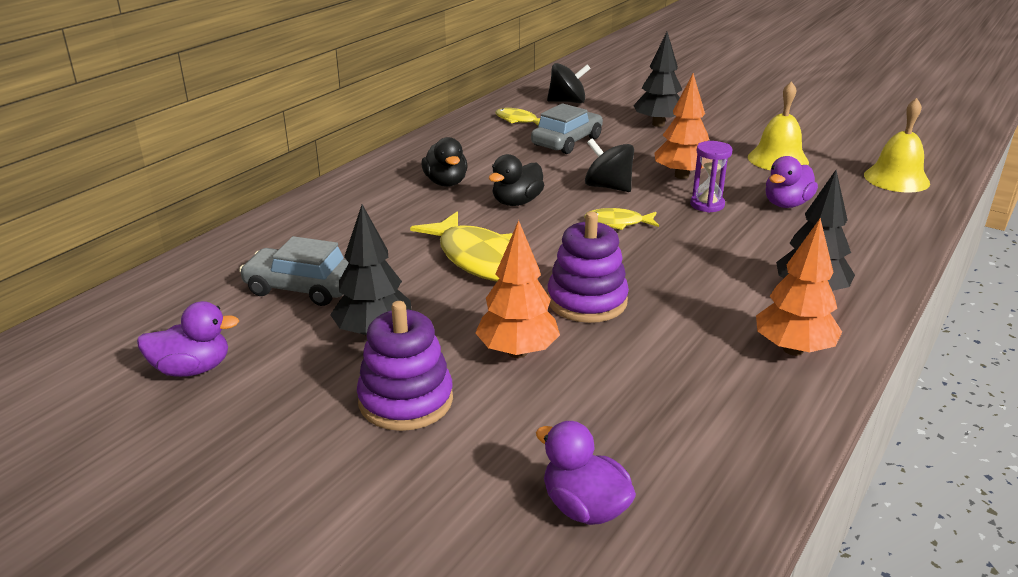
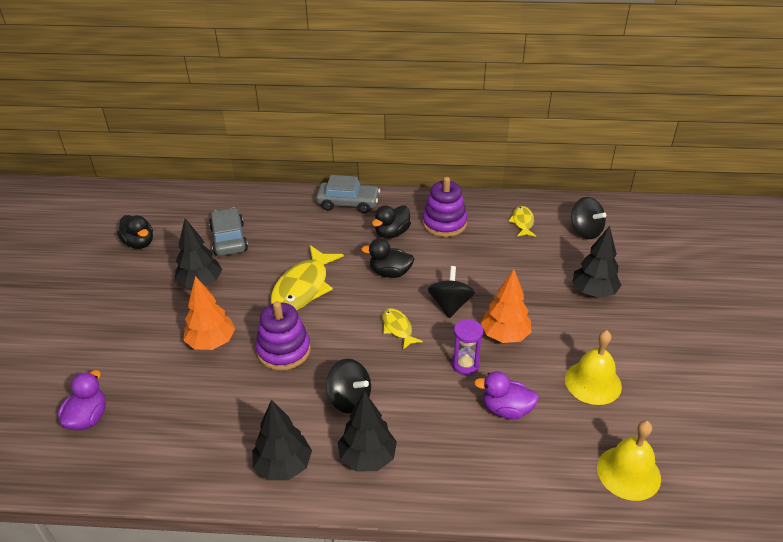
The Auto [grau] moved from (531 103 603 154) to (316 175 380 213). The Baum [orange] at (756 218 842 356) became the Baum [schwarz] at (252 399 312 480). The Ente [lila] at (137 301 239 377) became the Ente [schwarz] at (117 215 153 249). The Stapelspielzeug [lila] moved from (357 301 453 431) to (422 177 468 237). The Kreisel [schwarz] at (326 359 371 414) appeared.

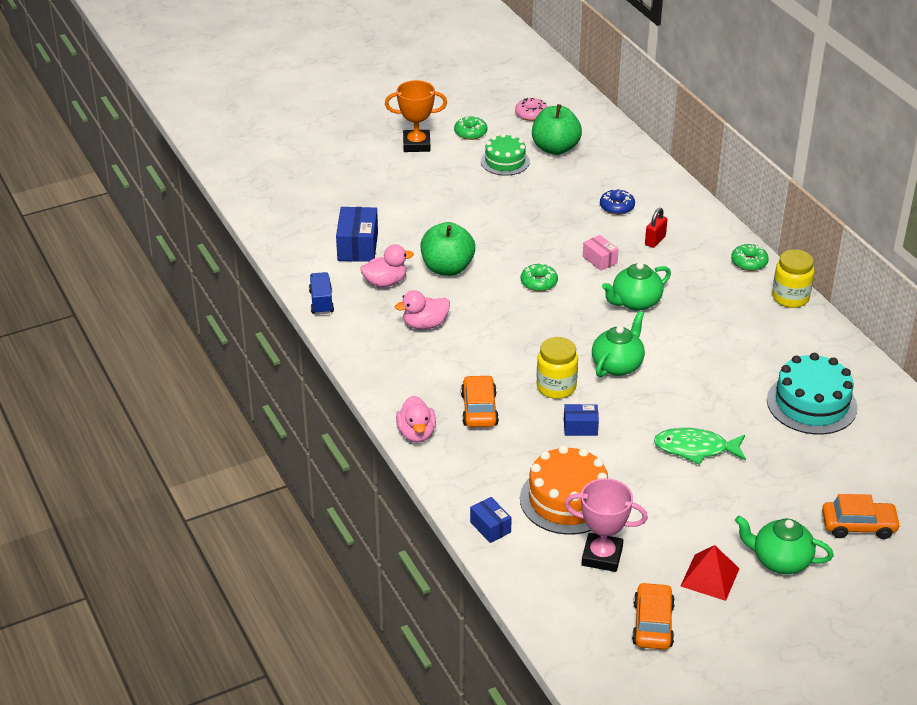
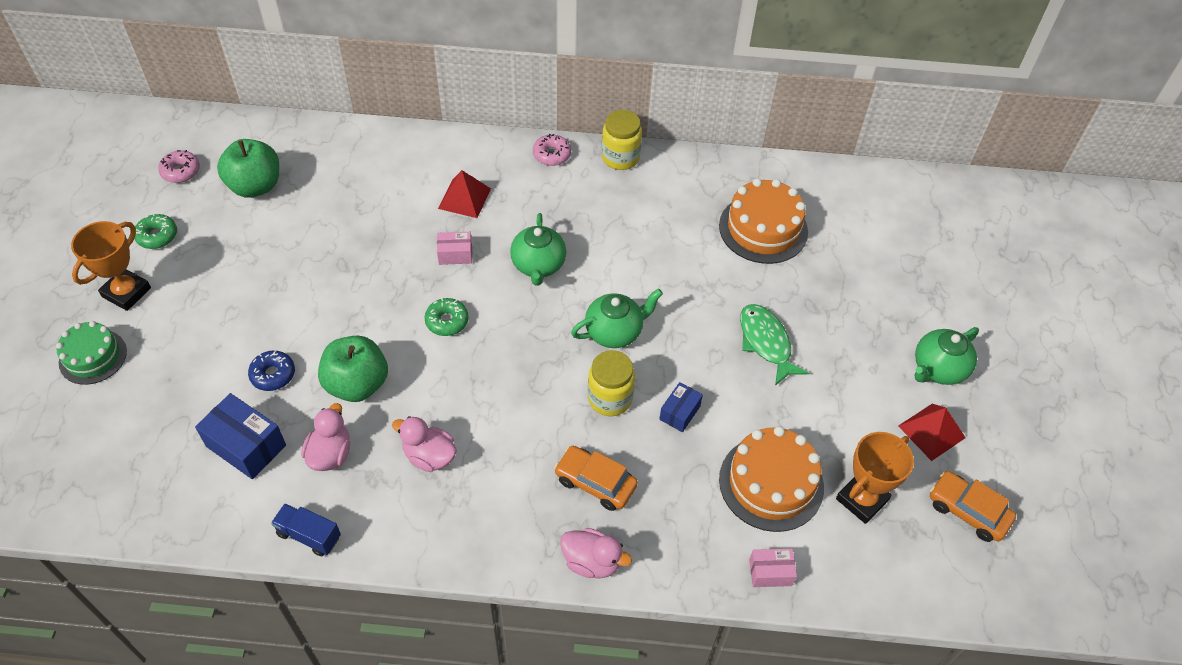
The Kuchen [grün] moved from (481 134 530 176) to (56 321 127 385). The Donut [blau] moved from (600 189 635 215) to (248 350 295 391). The Vorhängeschloss [rot] at (645 208 668 248) was replaced by the Pyramide [rot] at (438 170 491 218). The Donut [grün] at (731 244 769 271) became the Donut [rosa] at (533 134 571 166). The Ente [rosa] at (395 290 450 329) turned 105 degrees clockwise. The Teekanne [grün] at (592 311 645 377) turned 90 degrees clockwise. The Kuchen [türkis] at (767 353 858 435) became the Kuchen [orange] at (719 178 808 264). The Fisch [grün] at (654 428 746 465) turned 120 degrees clockwise. The Pokal [rosa] at (564 478 648 572) became the Pokal [orange] at (836 432 914 524). The Auto [orange] at (822 494 901 539) disappeared. The Schachtel [blau] at (470 497 512 543) became the Schachtel [rosa] at (749 549 797 587).

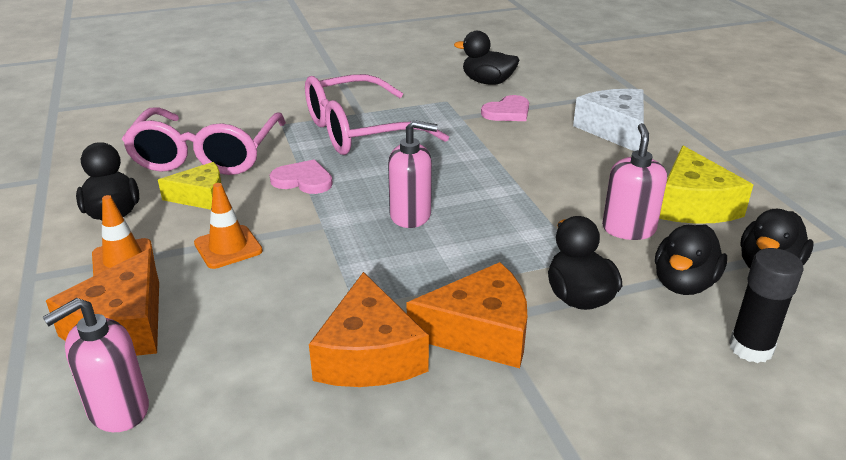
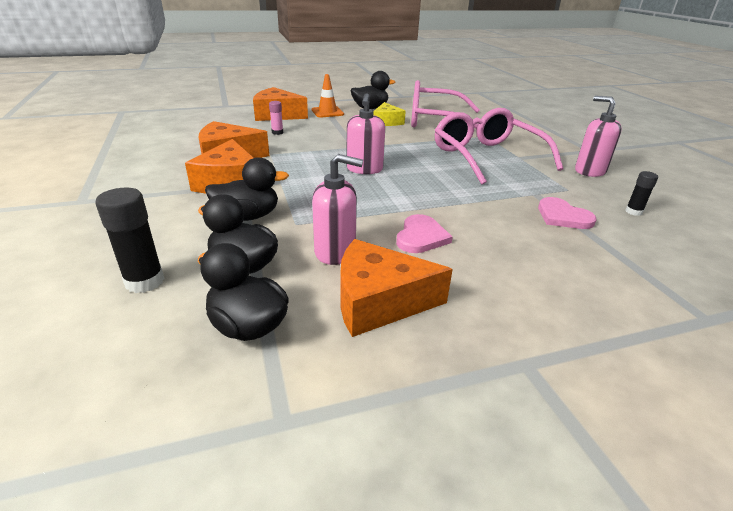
The Ente [schwarz] at (454 31 519 85) was replaced by the Klebestift [schwarz] at (626 171 658 216). The Käse [weiß] at (573 89 644 151) disappeared. The Käse [gelb] at (659 146 753 224) became the Käse [orange] at (340 239 453 337). The Herz [rosa] moved from (270 160 333 194) to (396 214 452 253). The Leitkegel [orange] at (194 183 263 269) disappeared. The Seifenspender [rosa] moved from (43 298 149 432) to (575 96 622 177). The Klebestift [rosa] at (269 101 283 135) appeared.

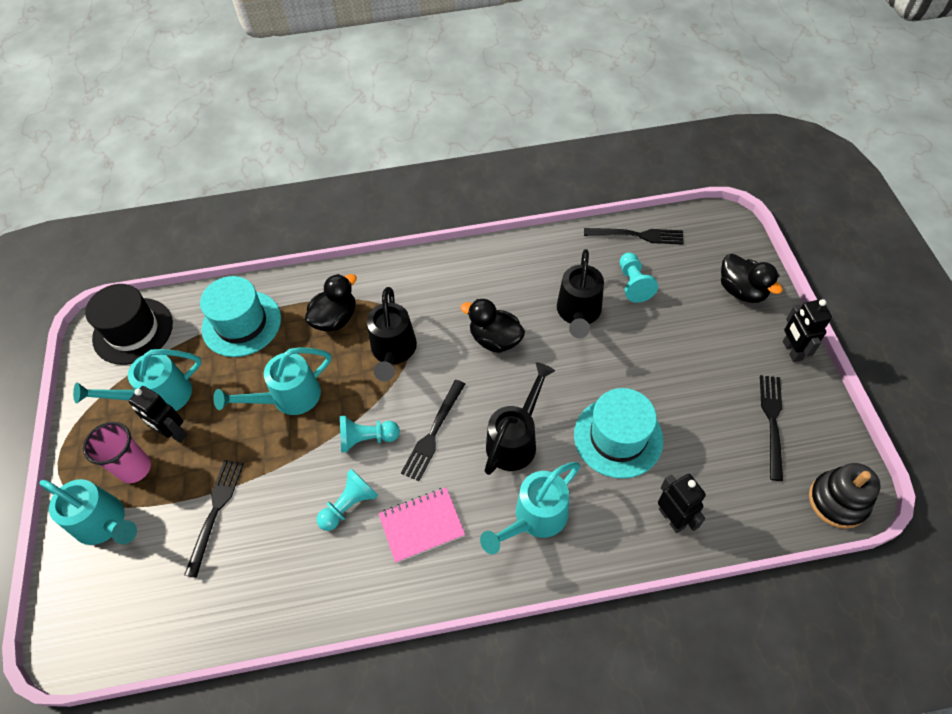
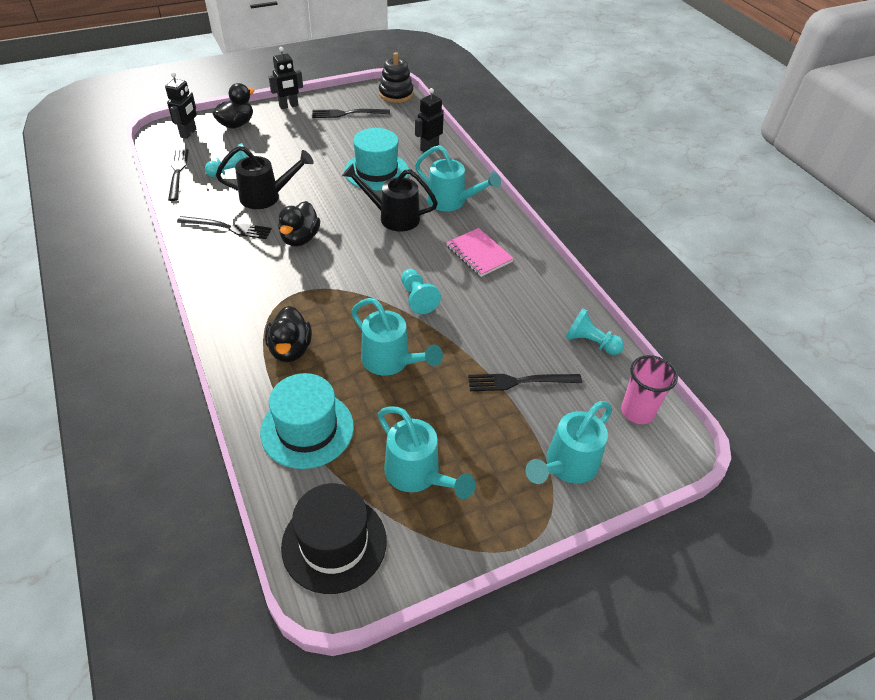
The Ente [schwarz] at (305 274 357 332) turned 120 degrees counterclockwise. The Gießkanne [schwarz] at (367 287 417 381) disappeared. The Gabel [schwarz] moved from (401 380 465 481) to (177 216 272 239). The Roboter [schwarz] moved from (129 386 187 443) to (165 72 197 139). The Becher [rosa] moved from (83 422 151 483) to (621 355 678 424). The Bauer [türkis] moved from (317 469 378 531) to (566 308 624 355). The Gießkanne [türkis] at (39 479 137 545) turned 150 degrees counterclockwise.

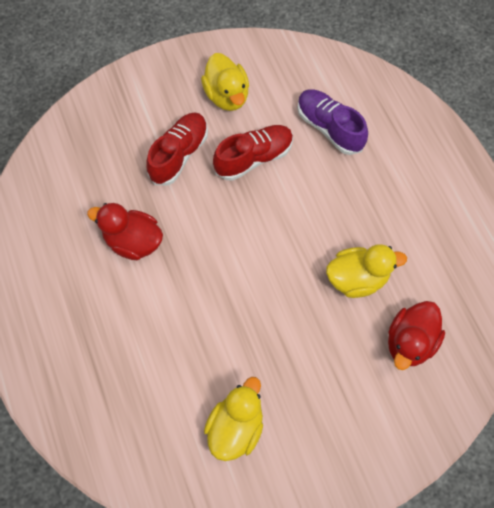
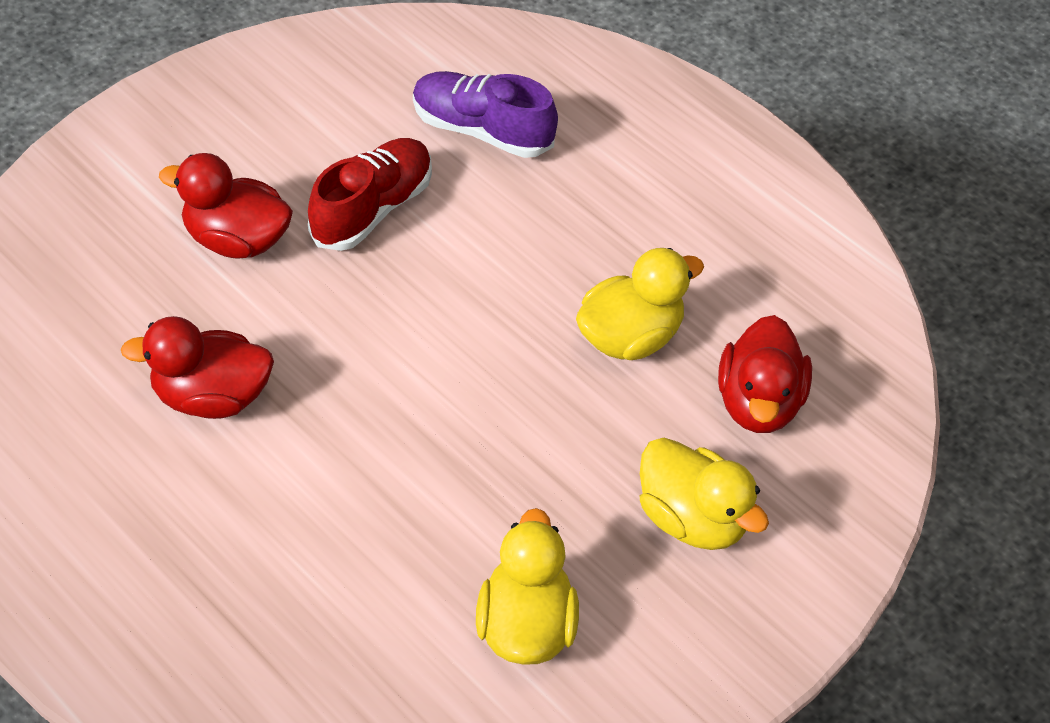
The Ente [gelb] moved from (201 53 249 111) to (640 438 769 550). The Schuh [rot] at (146 112 208 185) was replaced by the Ente [rot] at (159 153 293 259).

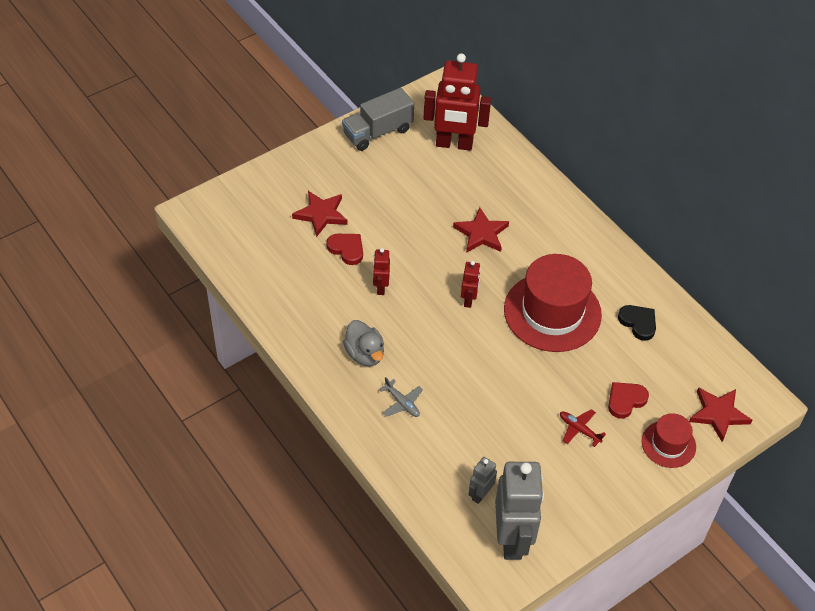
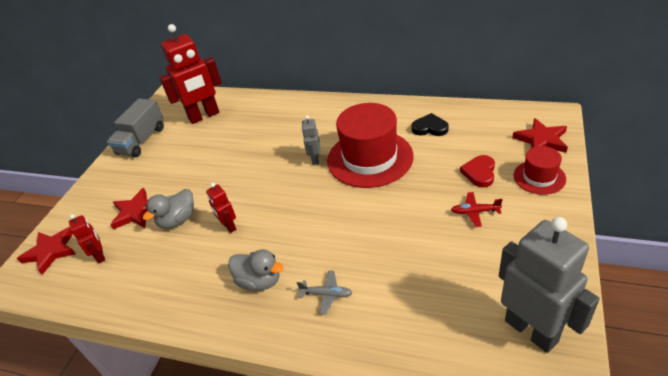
The Stern [rot] moved from (453 207 509 253) to (17 227 76 275). The Herz [rot] at (327 234 363 265) was replaced by the Ente [grau] at (143 189 194 229). The Roboter [rot] moved from (461 261 481 308) to (69 214 105 264). The Roboter [grau] moved from (469 457 497 504) to (302 115 320 165).

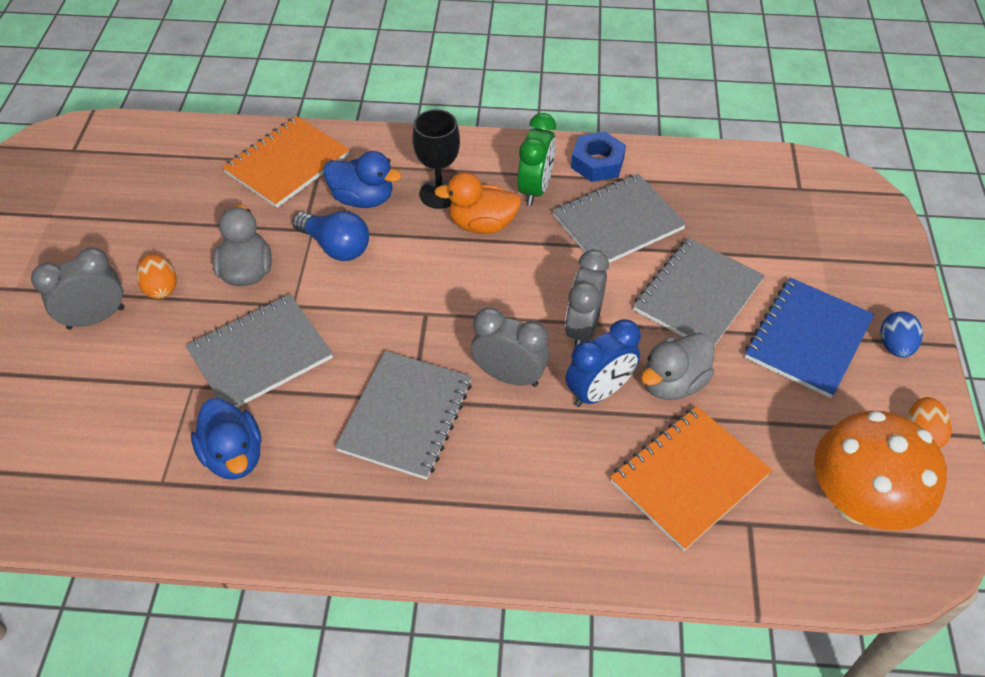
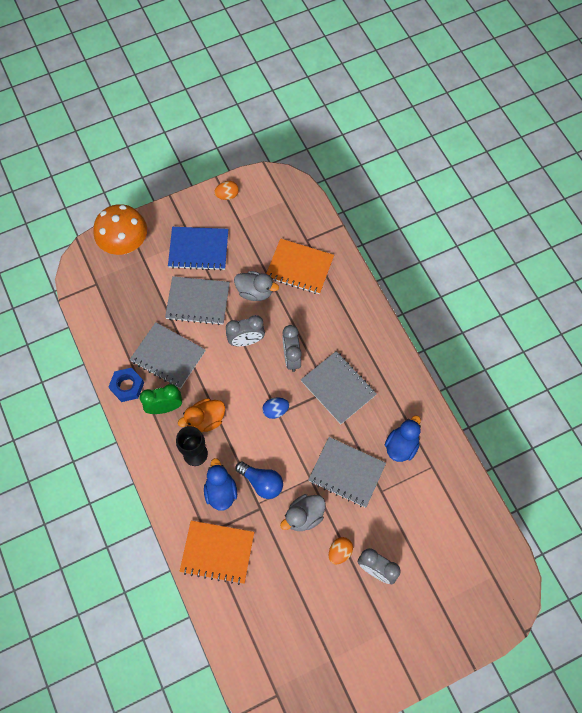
The Ente [orange] at (434 172 521 234) turned 90 degrees clockwise. The Glühbirne [blau] at (292 211 369 261) turned 120 degrees clockwise. The Ei [blau] moved from (881 311 923 358) to (262 397 289 419). The Wecker [blau] at (566 319 641 407) disappeared. The Notizbuch [grau] at (335 351 472 480) turned 60 degrees clockwise. The Pilz [orange] moved from (814 411 947 531) to (94 204 147 255).

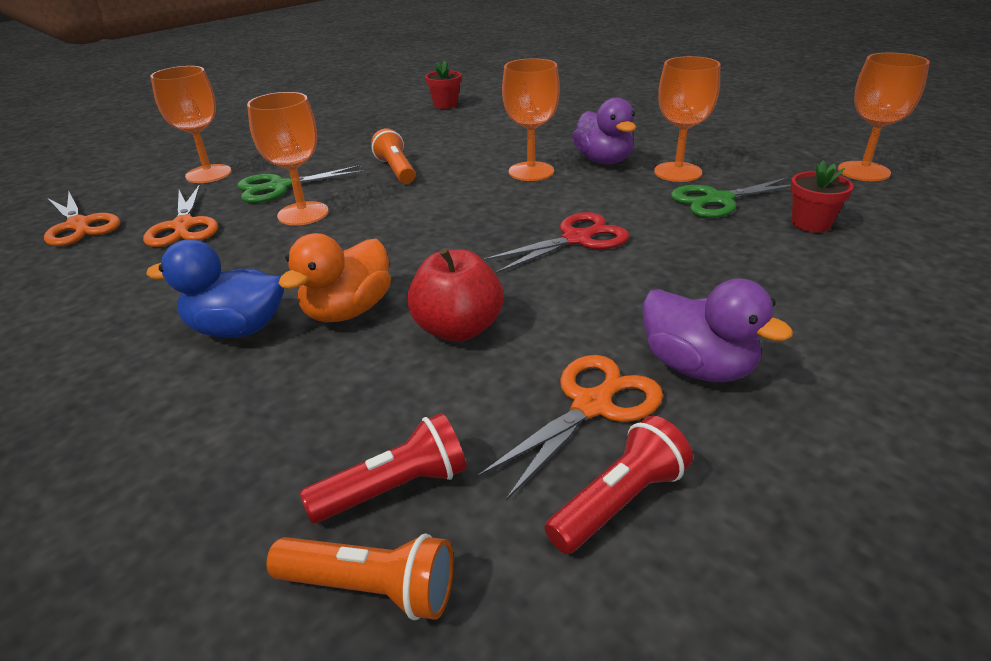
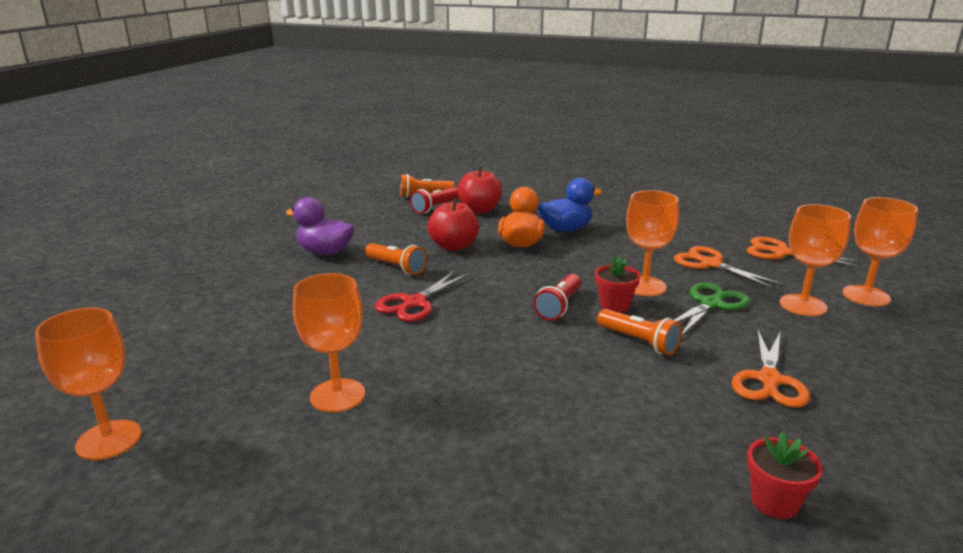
The Kelch [orange] moved from (502 58 560 181) to (843 197 918 306). The Ente [lila] at (572 98 636 165) disappeared. The Blumentopf [rot] moved from (791 160 854 232) to (595 257 641 313). The Schere [grün] at (671 177 791 218) disappeared. The Schere [orange] moved from (477 355 663 500) to (732 330 810 408). The Taschenlampe [rot] moved from (545 416 693 554) to (533 274 581 321). The Apfel [rot] at (457 166 502 213) appeared. The Taschenlampe [orange] at (365 243 427 275) appeared.

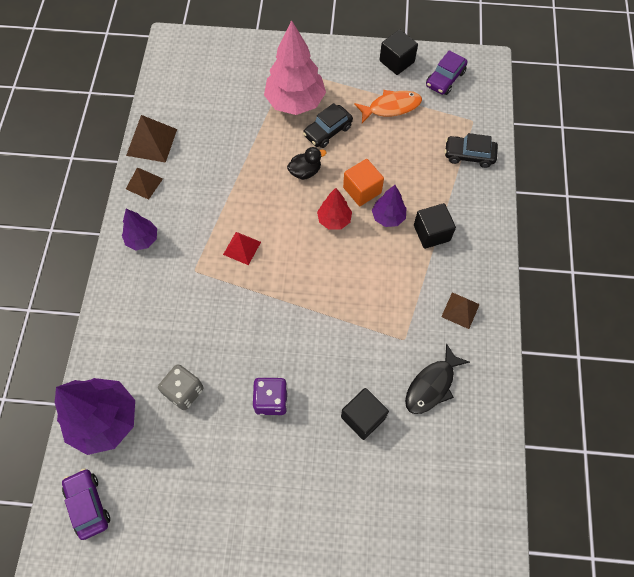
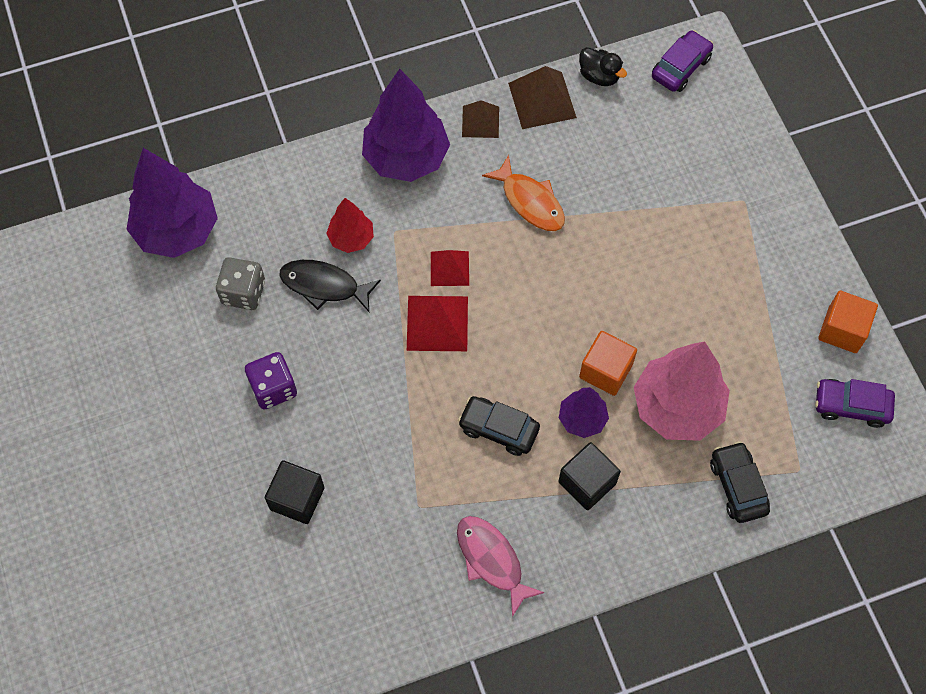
The Baum [rosa] moved from (264 20 326 115) to (634 341 730 441). The Kubus [schwarz] at (380 30 418 75) became the Kubus [orange] at (818 291 878 353). The Fisch [orange] moved from (354 90 422 123) to (482 155 565 231). The Auto [schwarz] moved from (303 103 353 148) to (458 396 540 456). The Ente [schwarz] moved from (287 147 326 180) to (579 47 627 86). The Baum [rot] moved from (317 188 352 230) to (326 198 374 253). The Baum [lila] at (122 209 157 251) changed to 1.90 times the size. The Pyramide [braun] at (441 292 480 329) was replaced by the Fisch [rosa] at (457 516 545 617). The Fisch [schwarz] moved from (405 343 470 414) to (280 260 381 312). The Auto [lila] moved from (62 468 110 540) to (652 30 713 92). The Pyramide [rot] at (407 296 468 351) appeared.

